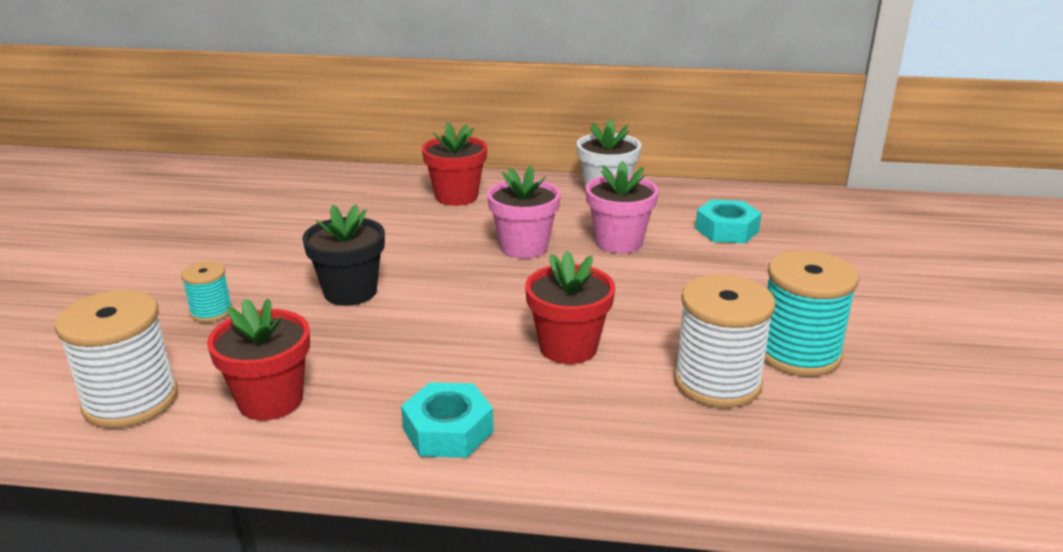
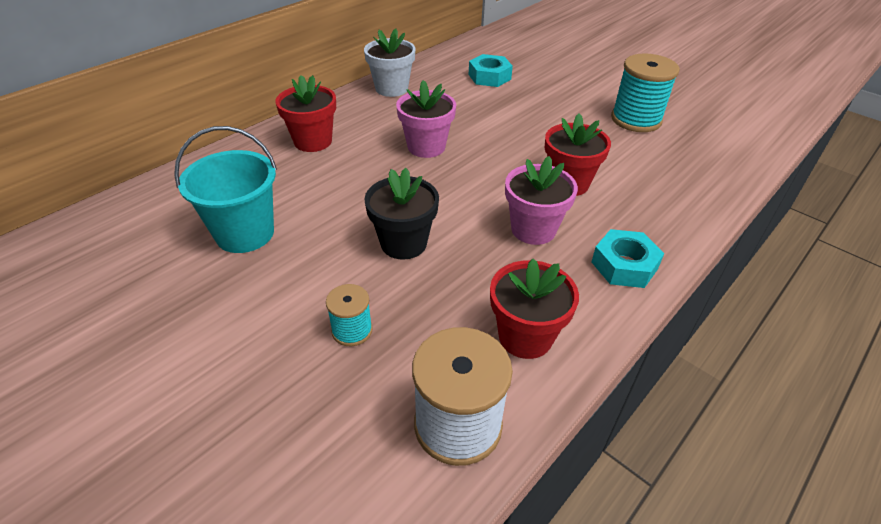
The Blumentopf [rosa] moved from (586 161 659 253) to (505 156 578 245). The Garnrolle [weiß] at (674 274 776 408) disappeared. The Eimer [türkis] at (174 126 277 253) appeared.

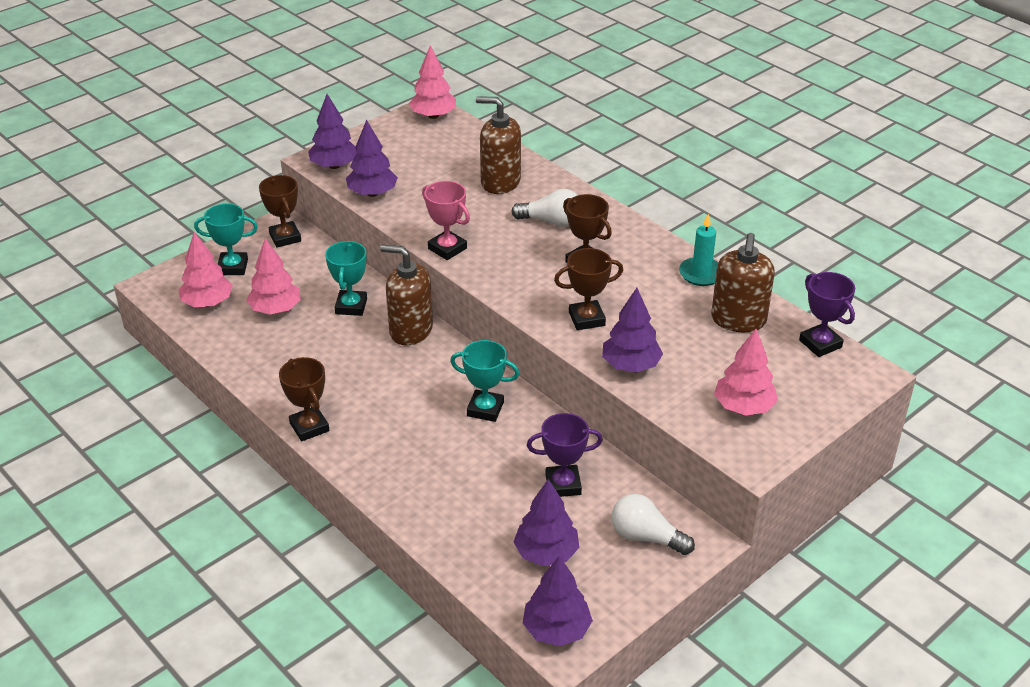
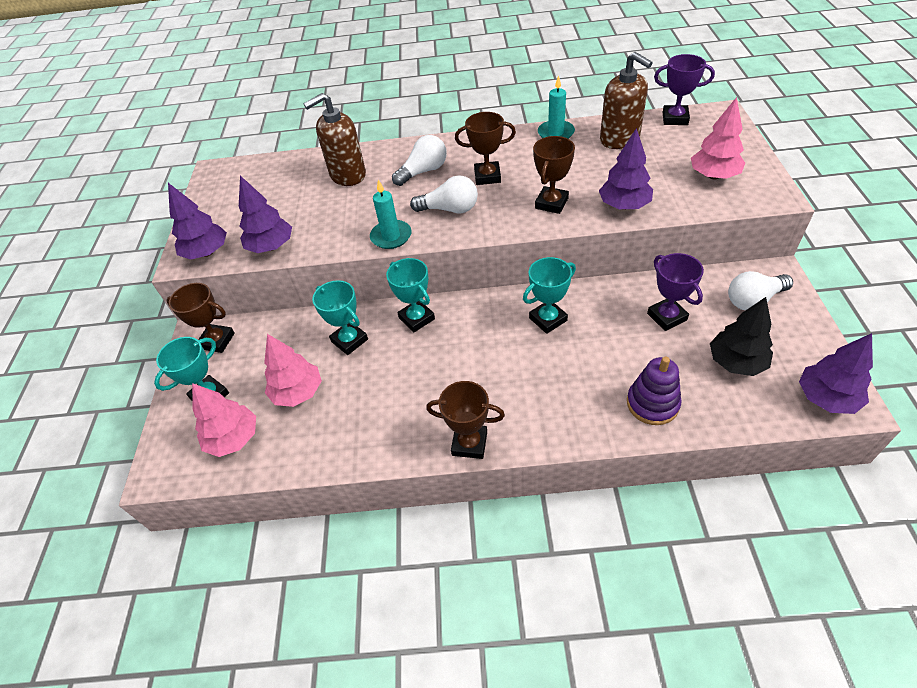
The Baum [rosa] at (409 45 456 119) disappeared. The Pokal [rosa] at (422 181 470 260) was replaced by the Kerze [türkis] at (370 180 412 249). The Seifenspender [braun] at (380 245 433 346) was replaced by the Pokal [türkis] at (386 258 435 332). The Pokal [lila] at (527 413 603 497) turned 60 degrees counterclockwise. The Baum [lila] at (514 479 580 566) became the Baum [schwarz] at (710 297 773 376). The Glühbirne [weiß] at (410 175 478 213) appeared. The Stapelspielzeug [lila] at (627 357 681 425) appeared.

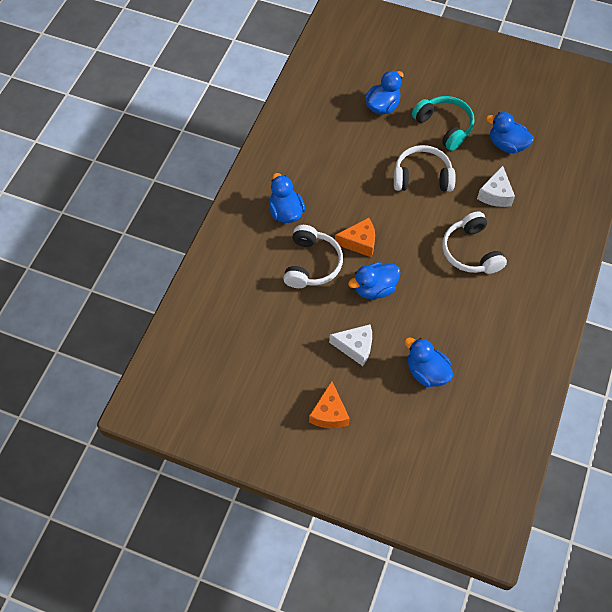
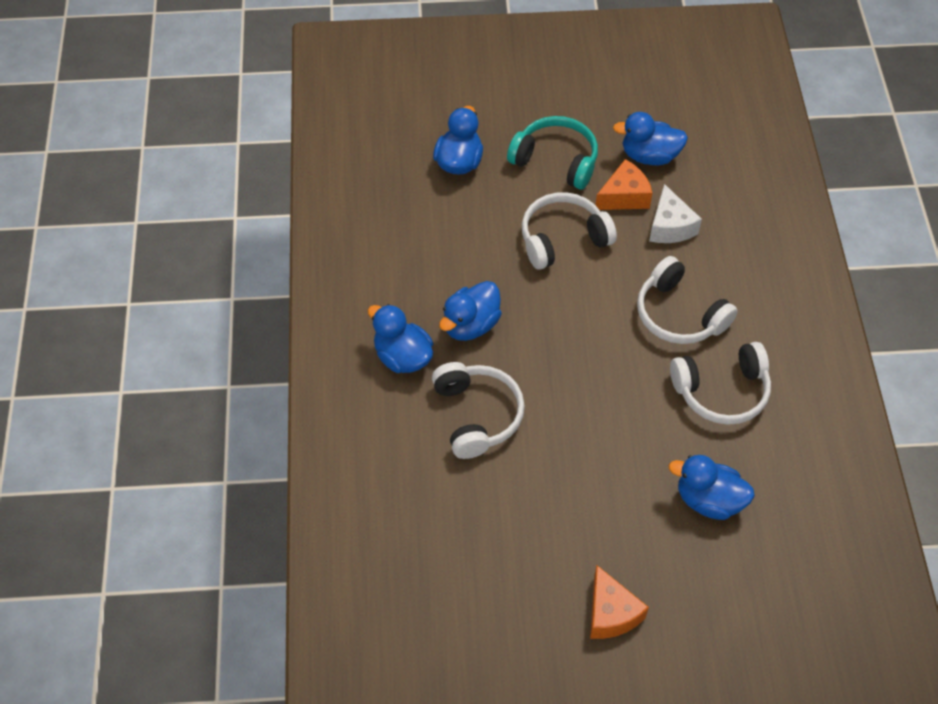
The Käse [orange] moved from (335 218 375 257) to (596 159 652 210). The Ente [blau] moved from (348 262 401 299) to (439 281 502 341). The Käse [weiß] at (329 324 372 366) disappeared. The Kopfhörer [weiß] at (670 342 771 425) appeared.

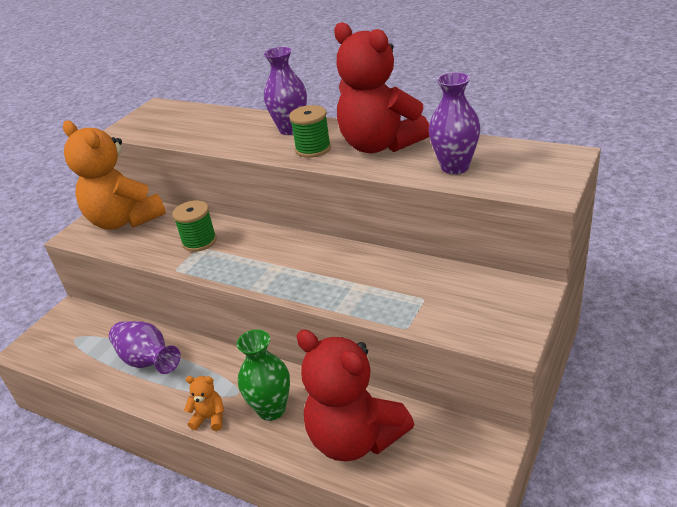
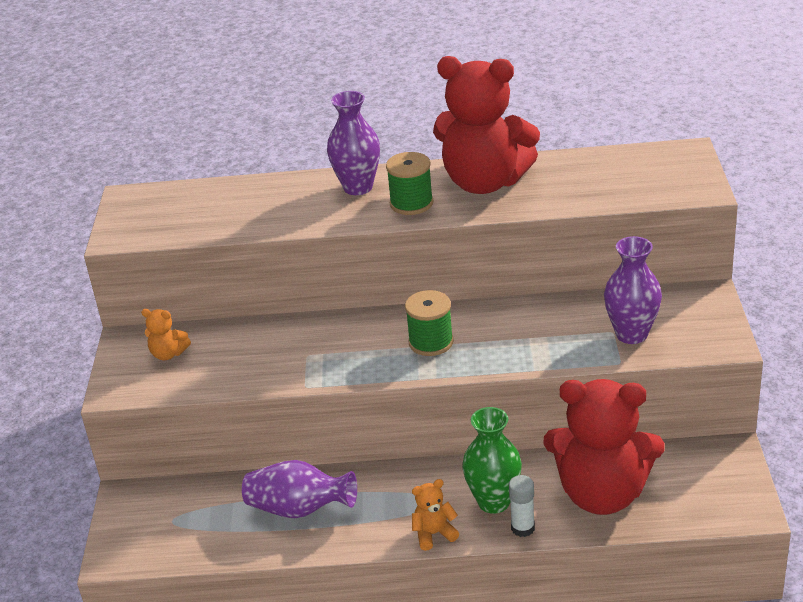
The Vase [lila] moved from (429 72 480 174) to (604 236 662 344). The Teddybär [orange] at (63 120 166 230) changed to 0.40 times the size. The Garnrolle [grün] moved from (172 201 217 252) to (405 290 454 356). The Klebestift [weiß] at (509 475 535 537) appeared.

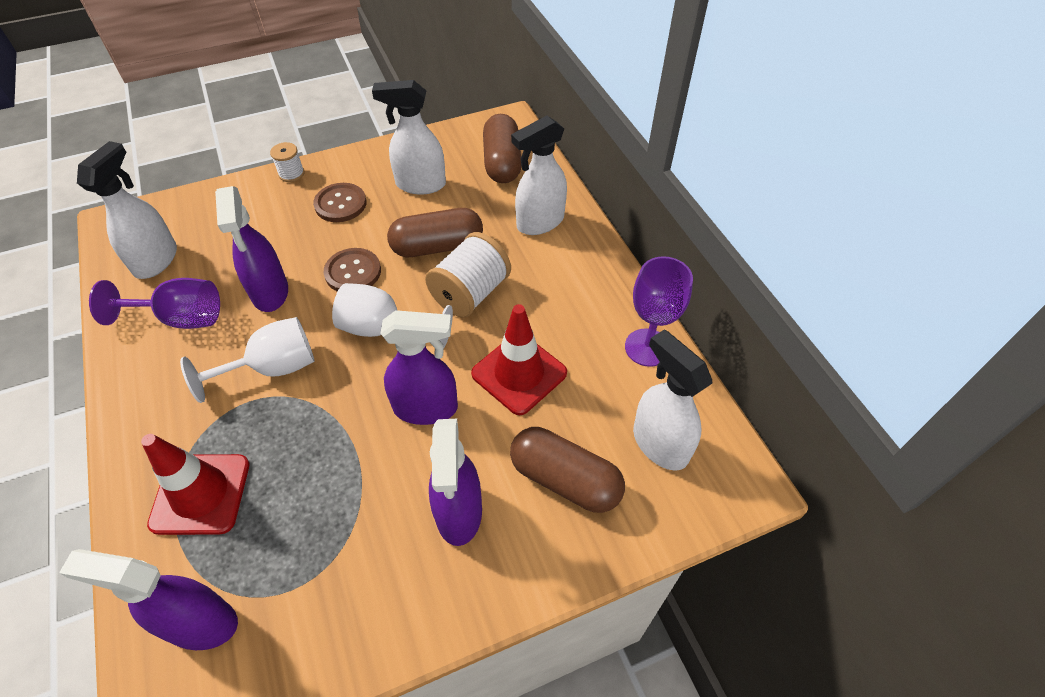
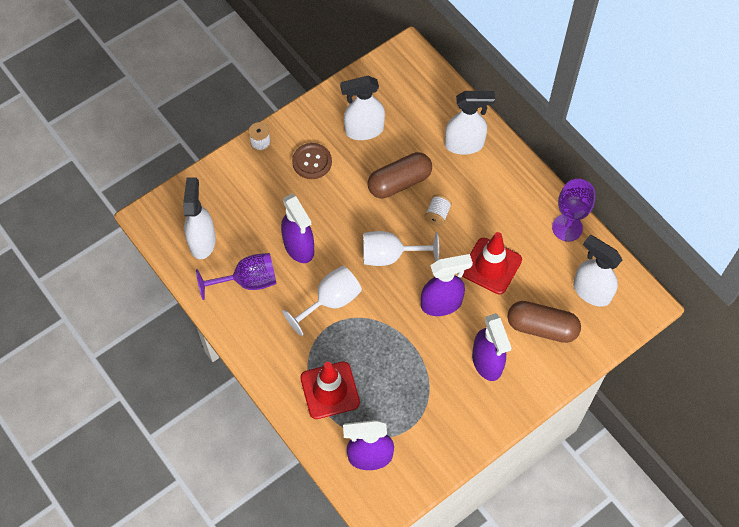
The Kapsel [braun] at (483 114 522 183) disappeared. The Sprühflasche [weiß] at (511 115 567 235) turned 135 degrees counterclockwise. The Garnrolle [weiß] at (425 232 511 318) changed to 0.52 times the size. The Knopf [braun] at (324 248 381 292) disappeared.

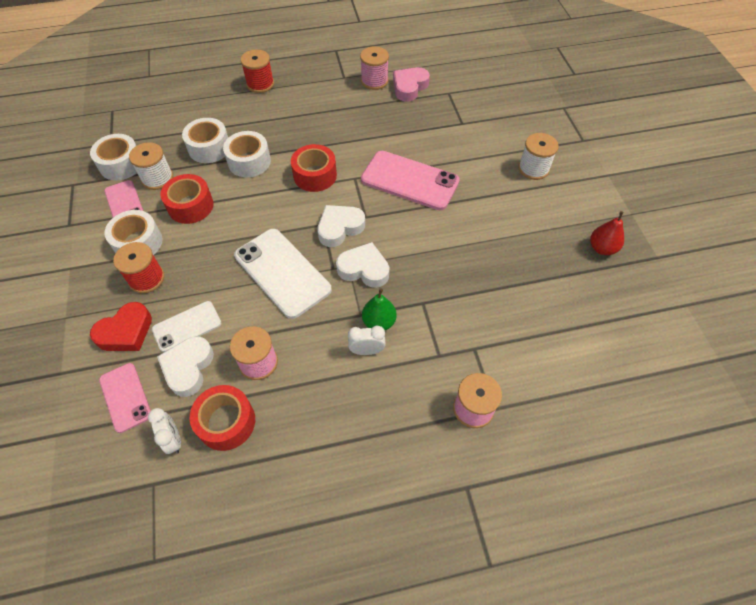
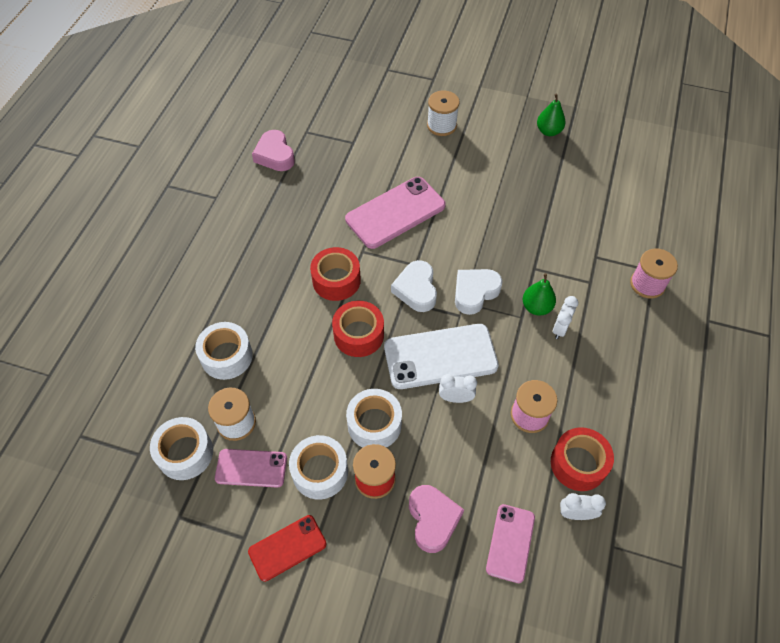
The Garnrolle [rosa] at (360 46 389 90) disappeared. The Garnrolle [rot] at (240 49 274 93) disappeared. The Klebeband [weiß] moved from (223 131 271 177) to (346 389 402 448). The Klebeband [rot] moved from (160 174 214 224) to (332 301 384 357). The Birne [rot] at (590 211 624 255) became the Birne [grün] at (537 94 566 136). The Handy [weiß] at (152 301 221 352) disappeared. The Herz [rot] at (90 302 152 351) became the Herz [rosa] at (409 485 464 553). The Herz [weiß] at (157 336 214 397) disappeared. The Handy [rosa] at (99 363 151 433) turned 75 degrees counterclockwise. The Wecker [weiß] at (439 374 477 403) appeared. The Handy [rot] at (248 515 327 582) appeared.

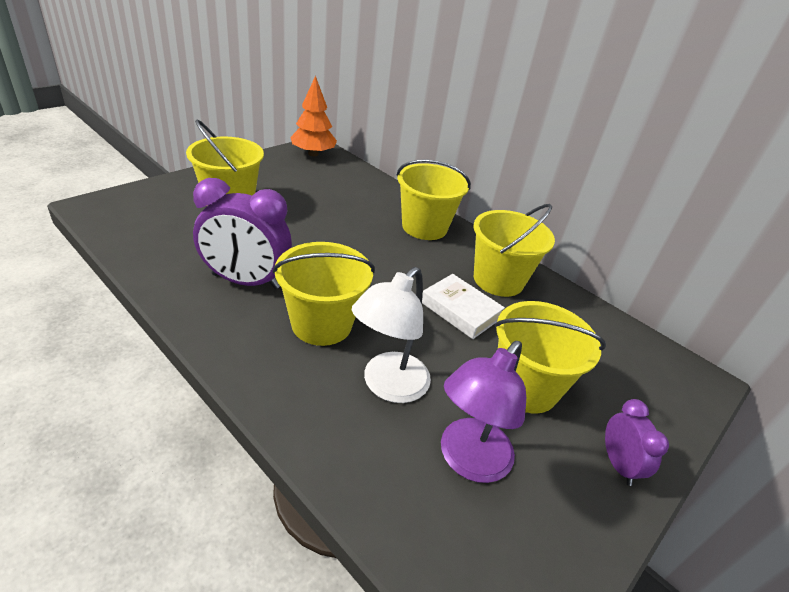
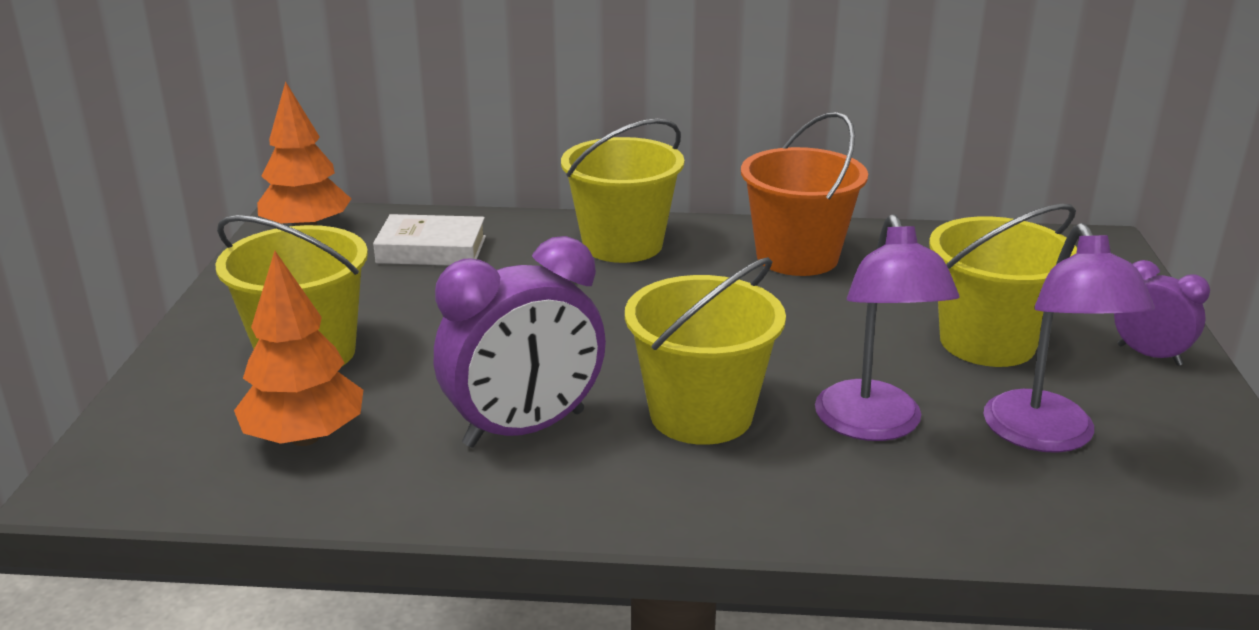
The Eimer [gelb] at (473 204 555 297) became the Eimer [orange] at (741 112 868 276). The Lampe [weiß] at (352 267 431 403) became the Lampe [lila] at (815 214 959 441). The Buch [weiß] moved from (422 274 505 339) to (373 214 486 266). The Baum [orange] at (234 251 363 446) appeared.

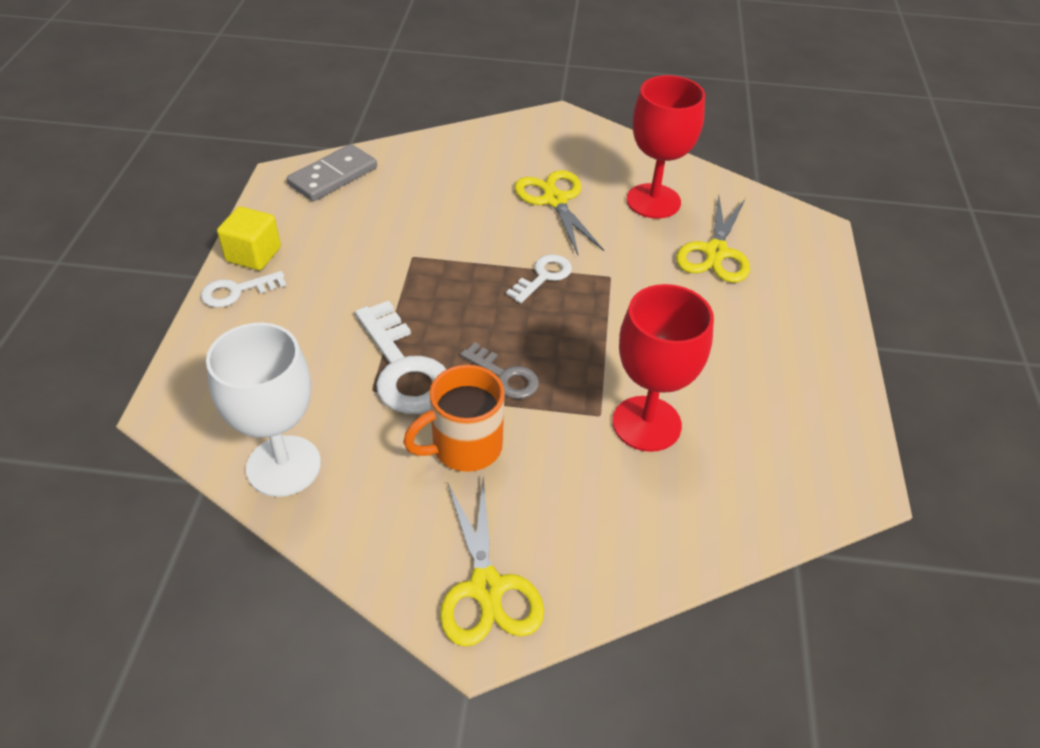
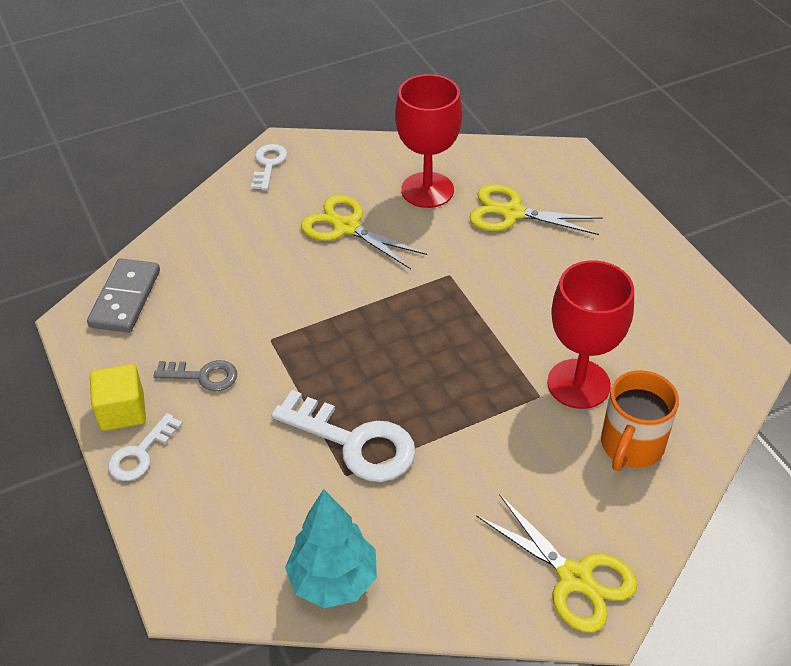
The Schere [gelb] at (676 195 750 283) turned 120 degrees clockwise. The Schlüssel [weiß] moved from (506 254 572 303) to (251 144 287 190). The Kelch [weiß] at (206 323 321 497) was replaced by the Baum [türkis] at (285 489 377 608). The Schlüssel [grau] moved from (460 342 539 399) to (154 360 237 391). The Tasse [orange] moved from (403 365 505 472) to (601 370 679 471).

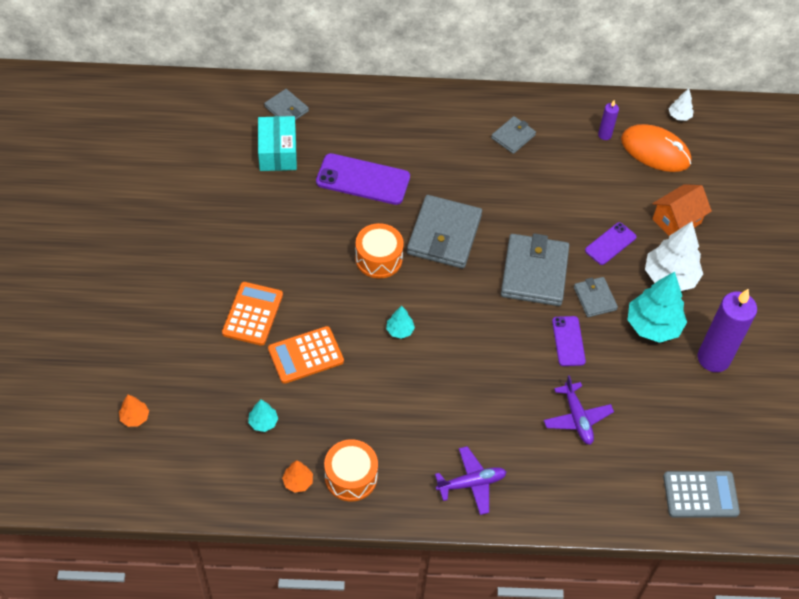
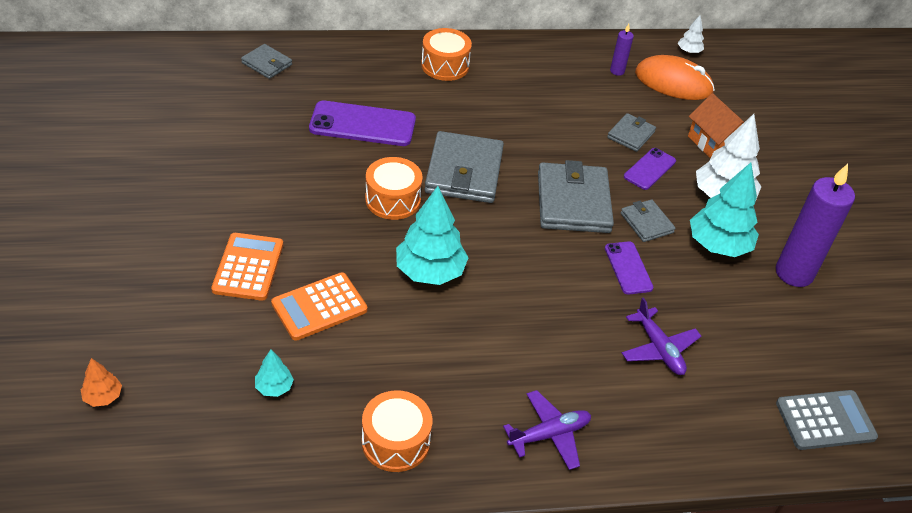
The Schachtel [türkis] at (258 116 297 171) disappeared. The Geldbörse [grau] moved from (491 116 536 154) to (607 113 656 152). The Haus [orange] at (652 184 712 236) turned 75 degrees counterclockwise. The Baum [türkis] at (386 306 415 339) changed to 2.10 times the size. The Baum [orange] at (282 460 313 493) disappeared. The Trommel [orange] at (421 28 472 81) appeared.

